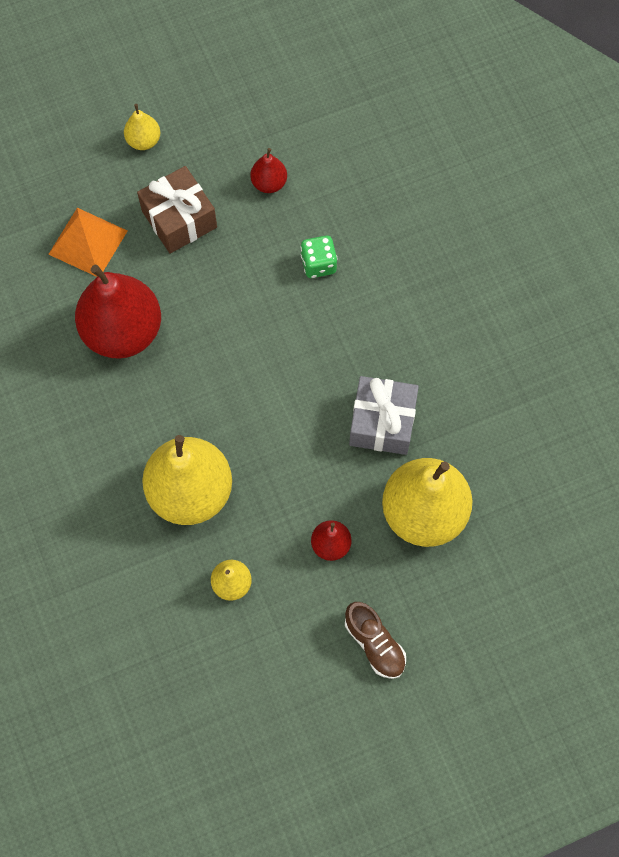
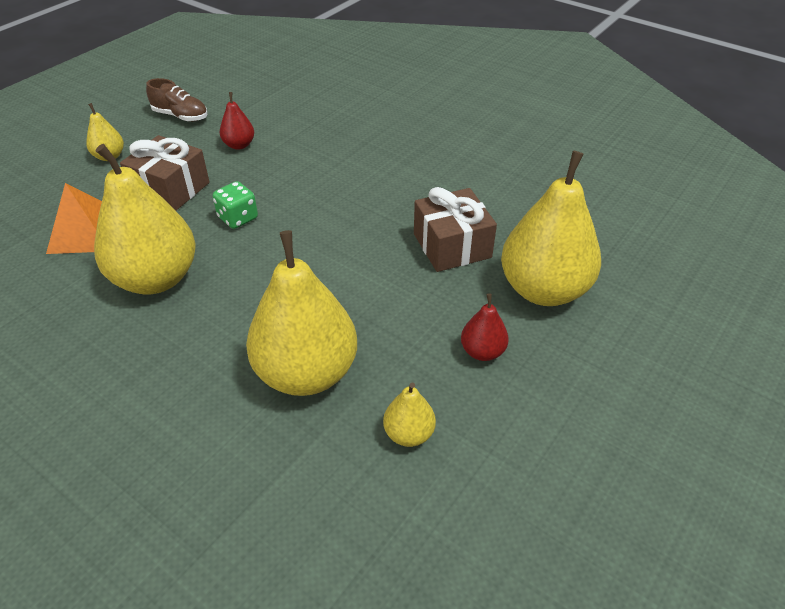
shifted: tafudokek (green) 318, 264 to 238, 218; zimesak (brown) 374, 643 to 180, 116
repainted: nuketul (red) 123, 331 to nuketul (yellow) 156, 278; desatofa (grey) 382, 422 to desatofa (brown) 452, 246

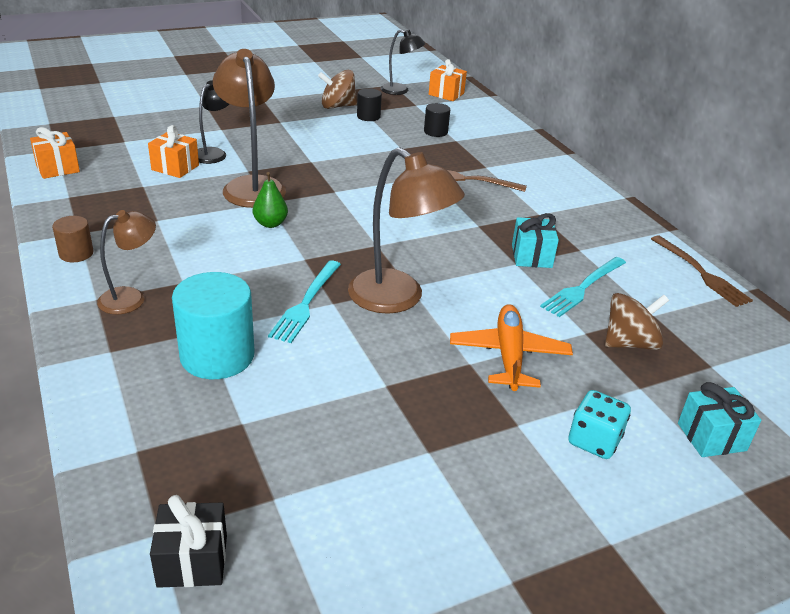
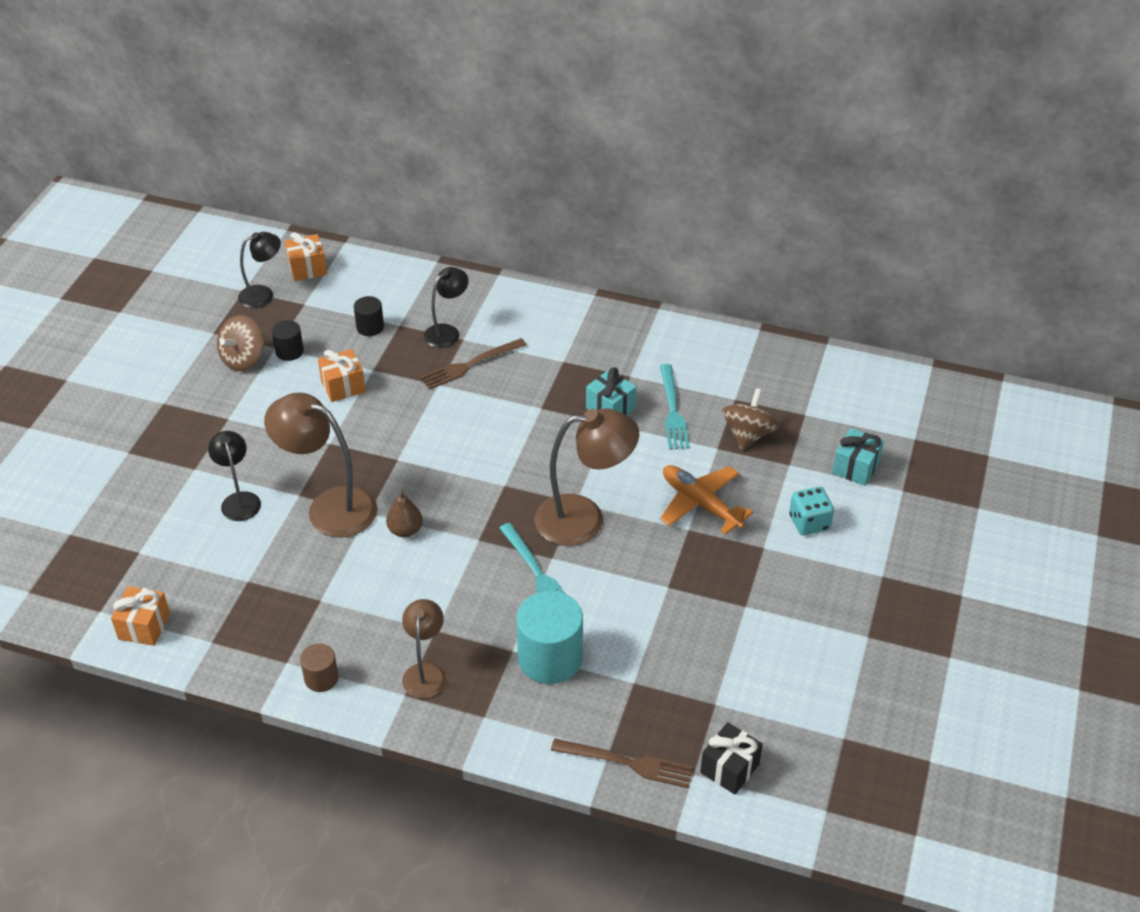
new: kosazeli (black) 447, 332
shifted: desatofa (orange) 175, 167 to 343, 386; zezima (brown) 701, 273 to 627, 763
repainted: nuketul (green) 270, 224 to nuketul (brown) 405, 530

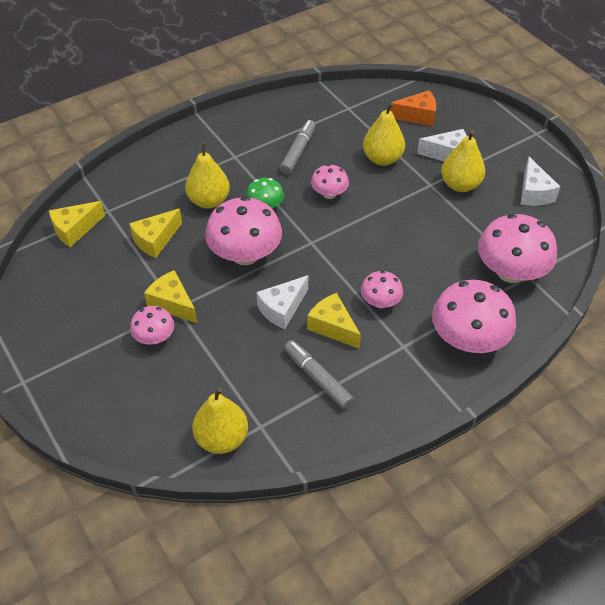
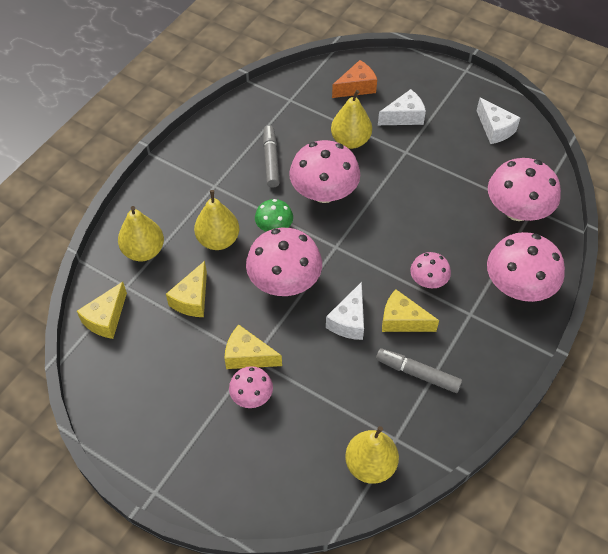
shifted: nuketul (yellow) 460, 185 to 144, 251
scaled: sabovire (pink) 329, 194 = 324, 192 x1.86

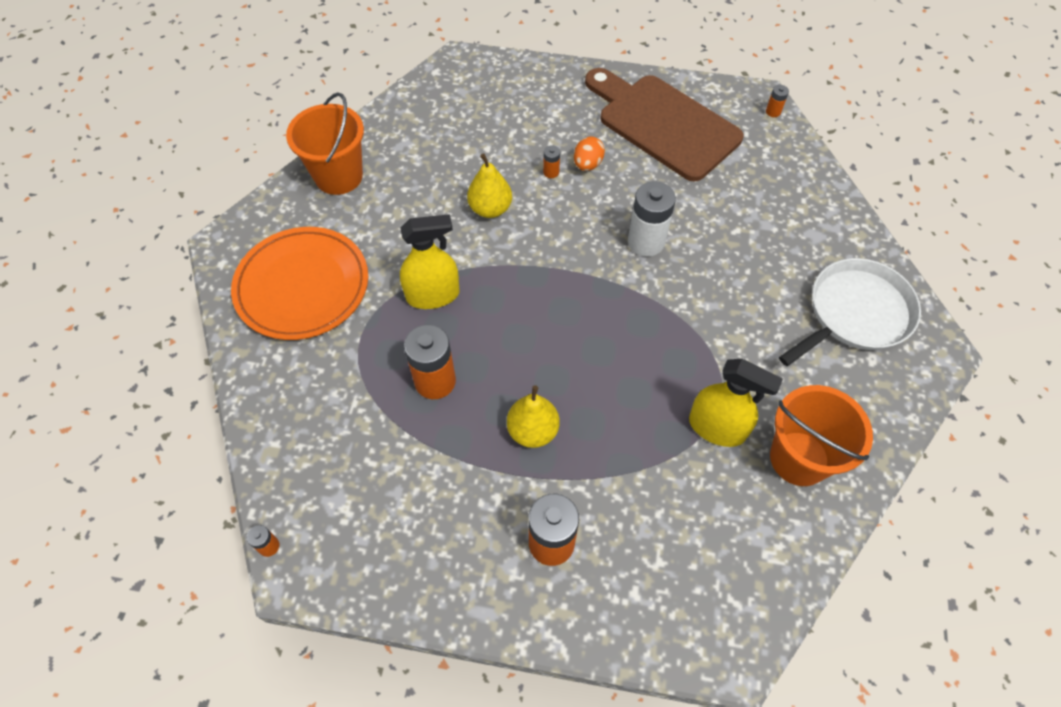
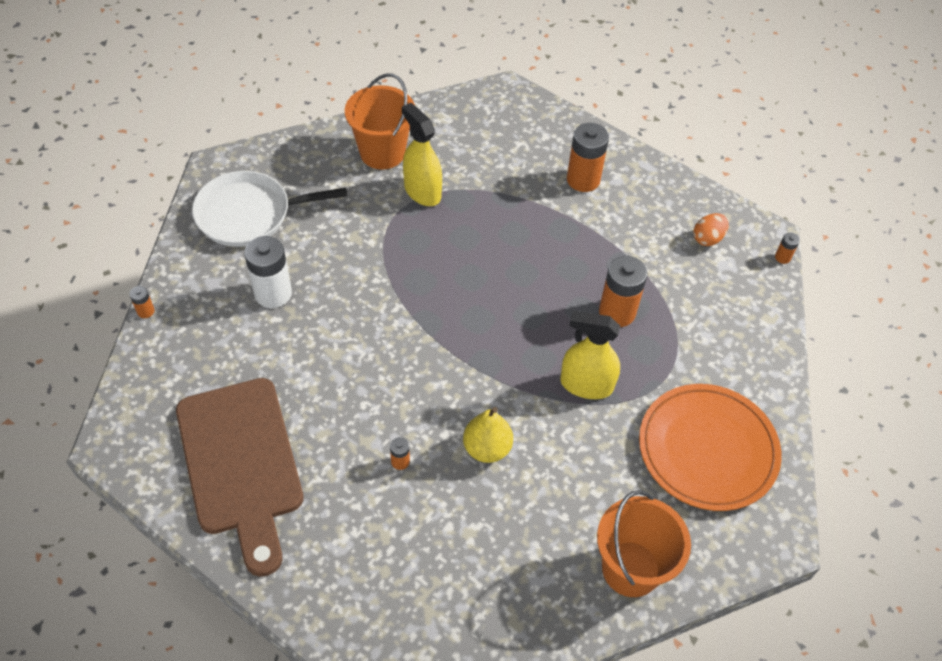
gone: nuketul (yellow) 533, 431
shifted: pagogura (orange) 587, 164 to 708, 238; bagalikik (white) 646, 242 to 273, 293; bagalikik (orange) 773, 112 to 145, 311

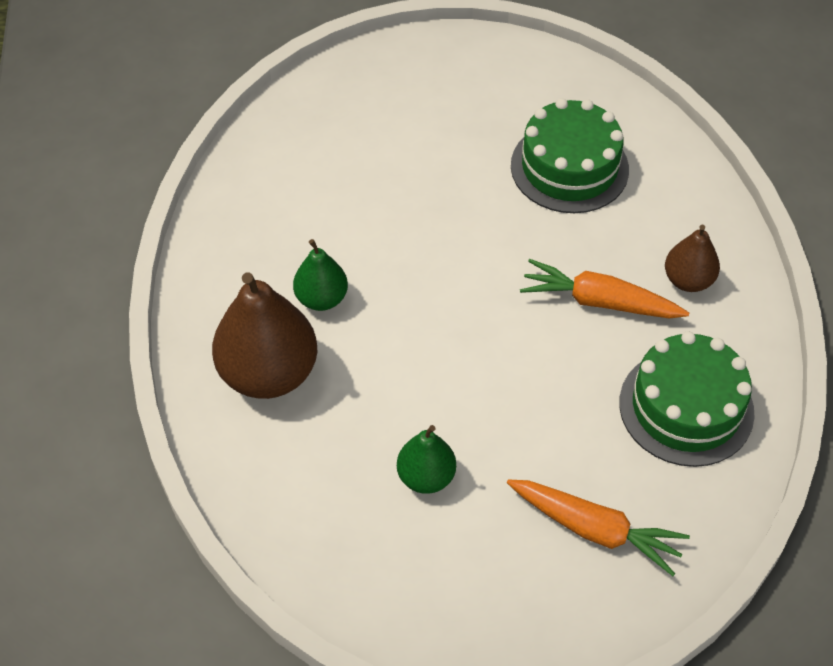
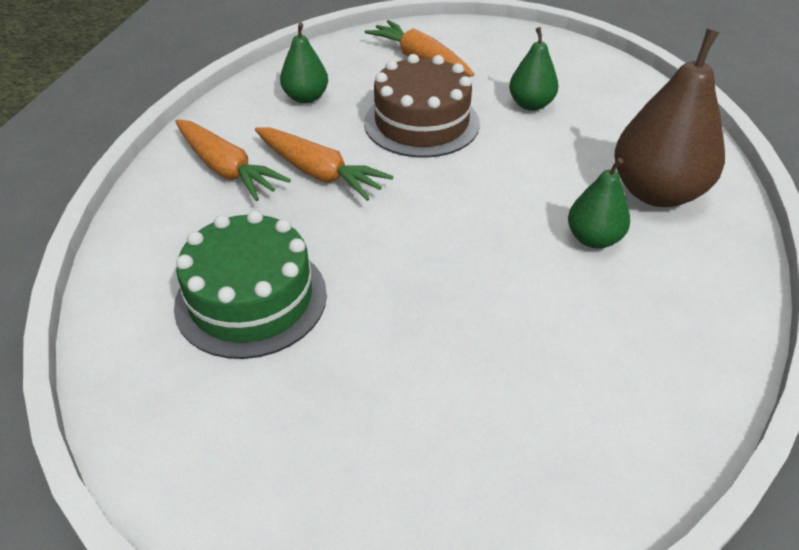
new: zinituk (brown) 421, 123
swapped: zinituk (green) 686, 407 to nuketul (green) 306, 98; nuketul (brown) 688, 280 to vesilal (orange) 226, 169

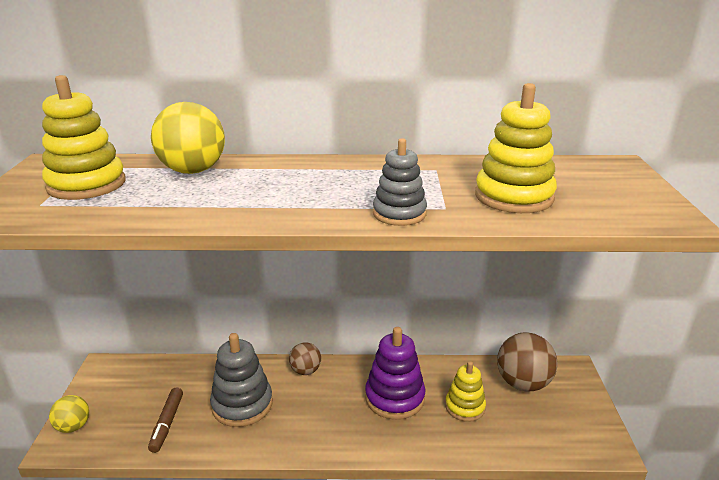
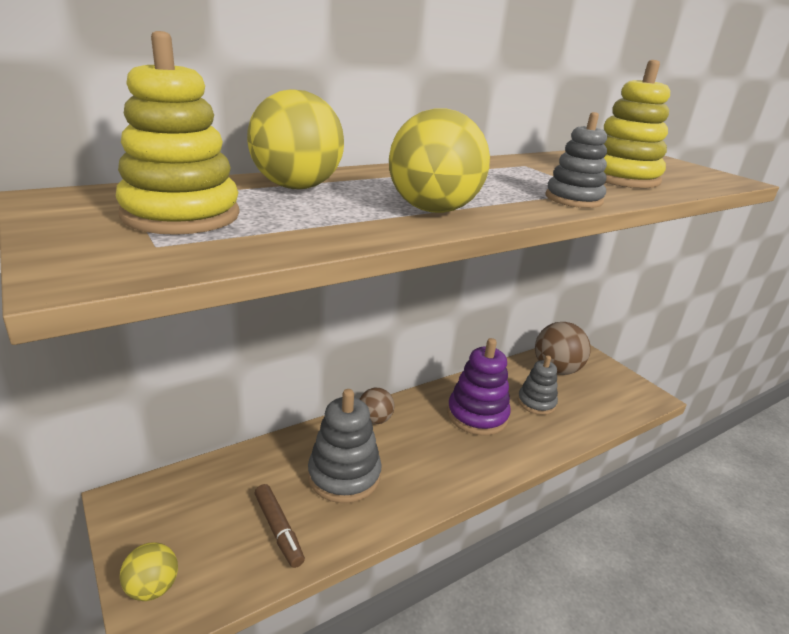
new: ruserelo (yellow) 433, 210
repainted: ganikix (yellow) 465, 407 to ganikix (grey) 536, 403

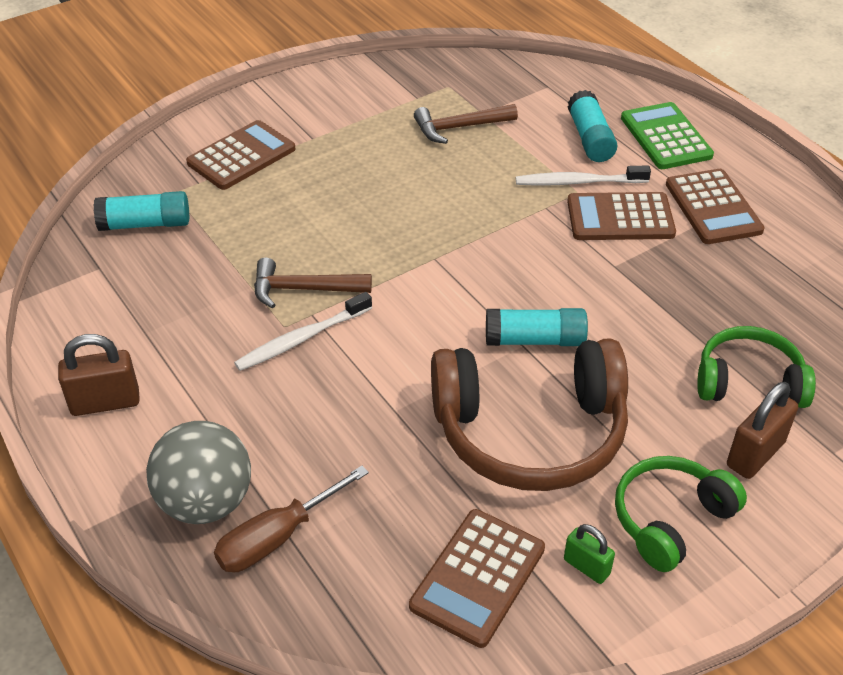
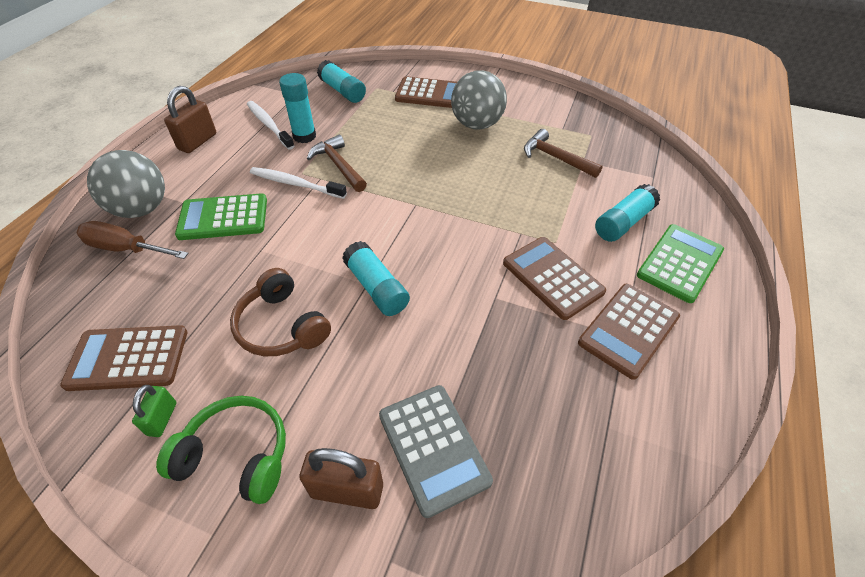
new: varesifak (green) 223, 218; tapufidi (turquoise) 304, 136; ruserelo (grey) 476, 124
shifted: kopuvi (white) 579, 182 to 269, 125
swapped: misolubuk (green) 749, 382 to varesifak (grey) 433, 447
rotated: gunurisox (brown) 105, 402 = 197, 142 75 degrees clockwise
scaled: misolubuk (brown) 530, 432 = 281, 326 x0.58

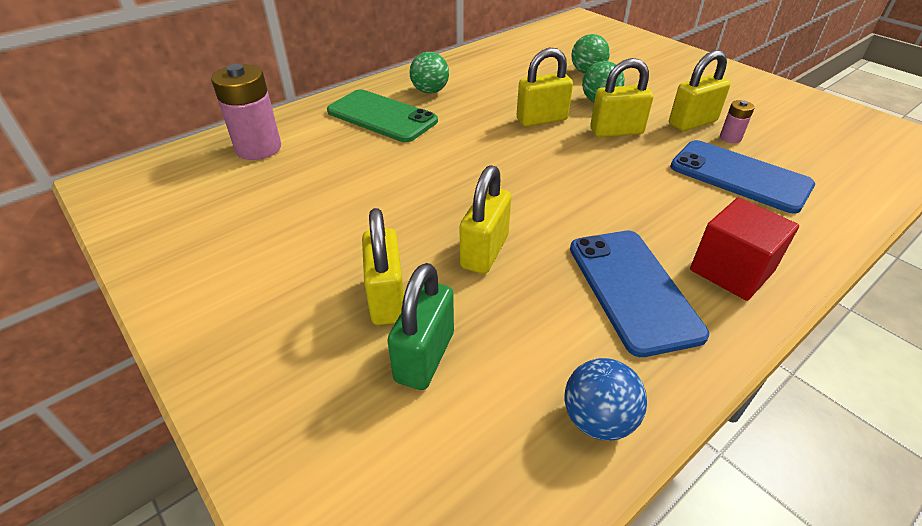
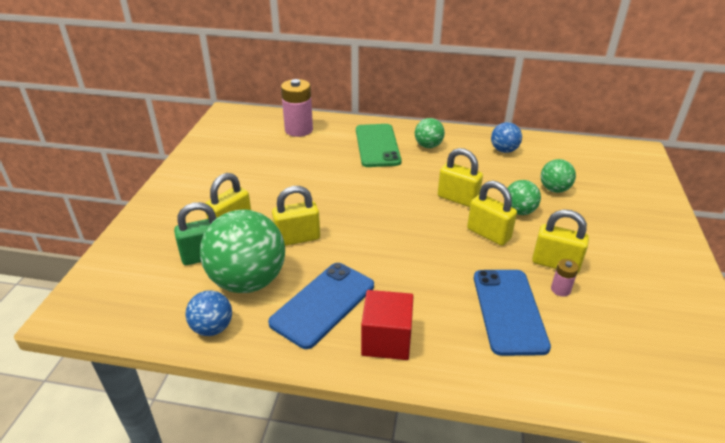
new: ruserelo (green) 248, 281; ruserelo (blue) 504, 150

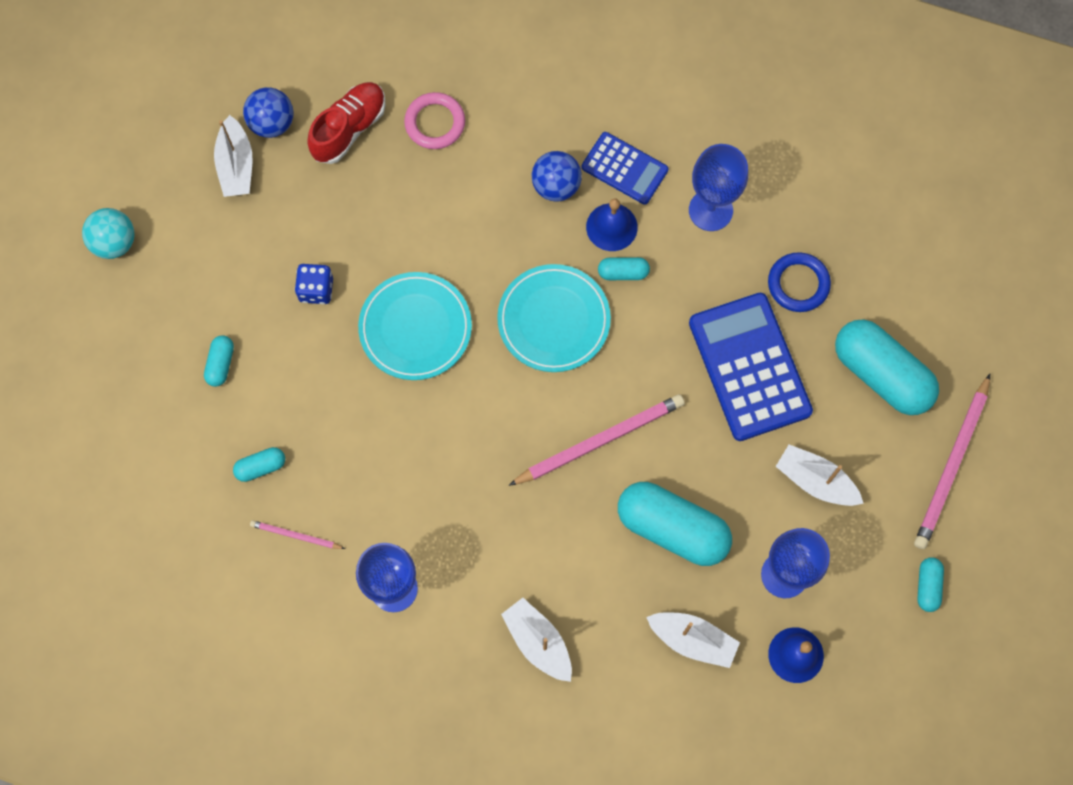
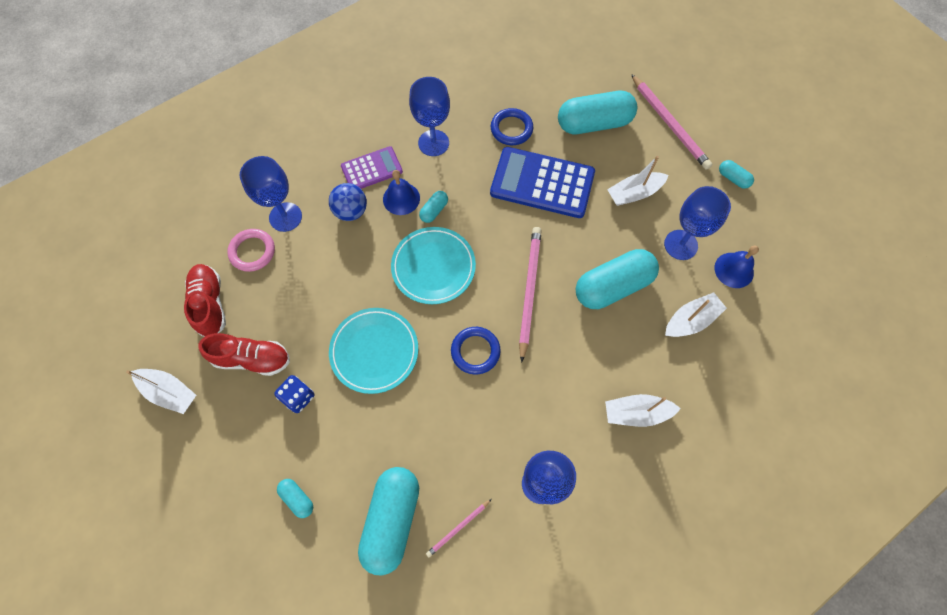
gone: ruserelo (turquoise) 114, 242; ruserelo (blue) 272, 123
new: zimesak (red) 252, 359; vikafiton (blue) 285, 217; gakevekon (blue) 475, 351
repainted: varesifak (blue) 624, 168 to varesifak (purple) 372, 169
scaled: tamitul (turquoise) 261, 467 = 391, 520 x2.22

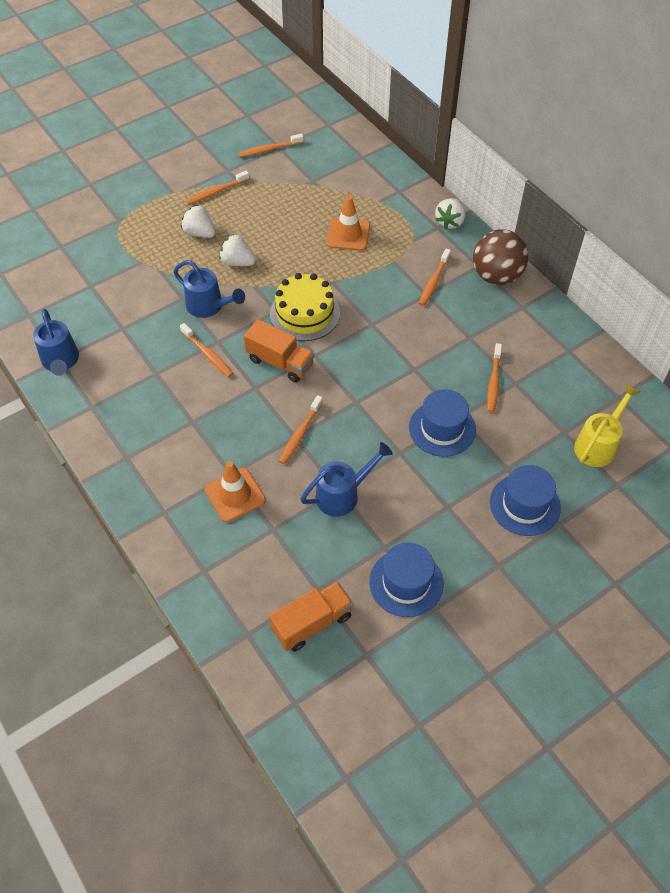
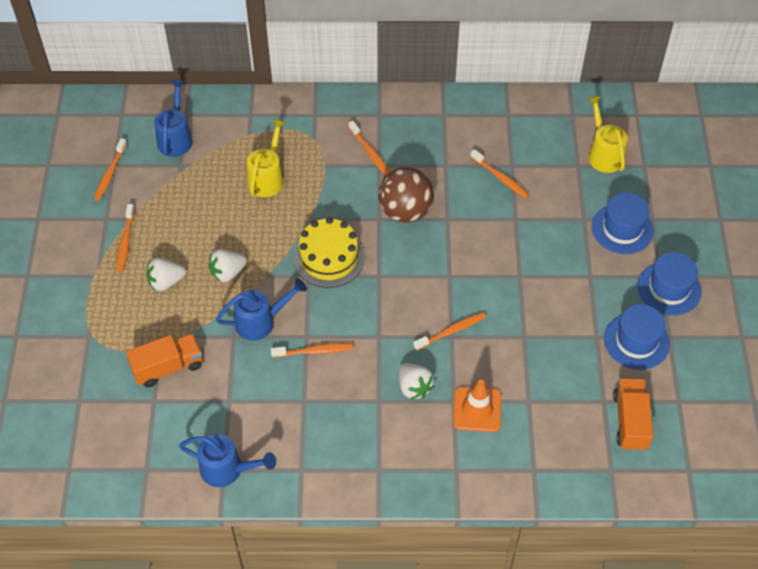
shifted: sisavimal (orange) 280, 362 to 168, 367; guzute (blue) 343, 494 to 176, 138; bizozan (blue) 442, 428 to 669, 288; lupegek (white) 450, 222 to 414, 387; ruserelo (brown) 496, 276 to 405, 211
swapped: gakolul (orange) 348, 234 to guzute (yellow) 267, 177
rotated: kopuvi (orange) 300, 434 = 451, 331 90 degrees counterclockwise

